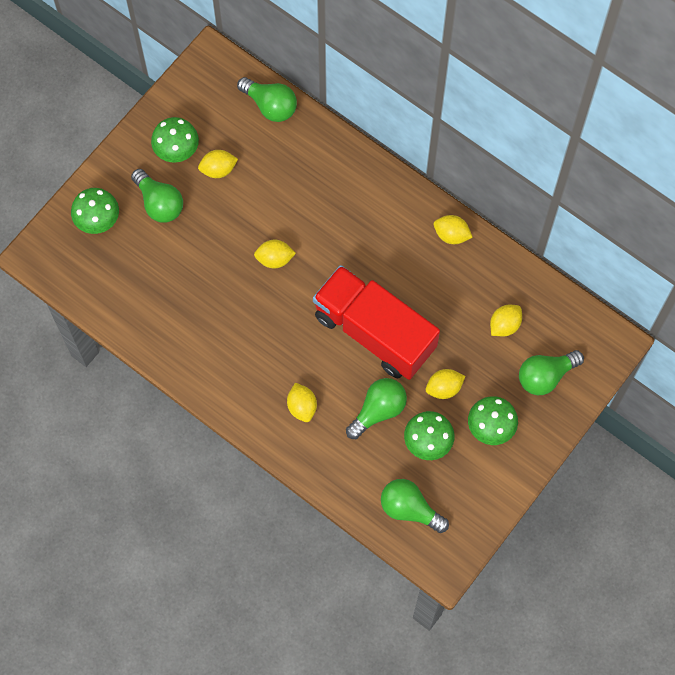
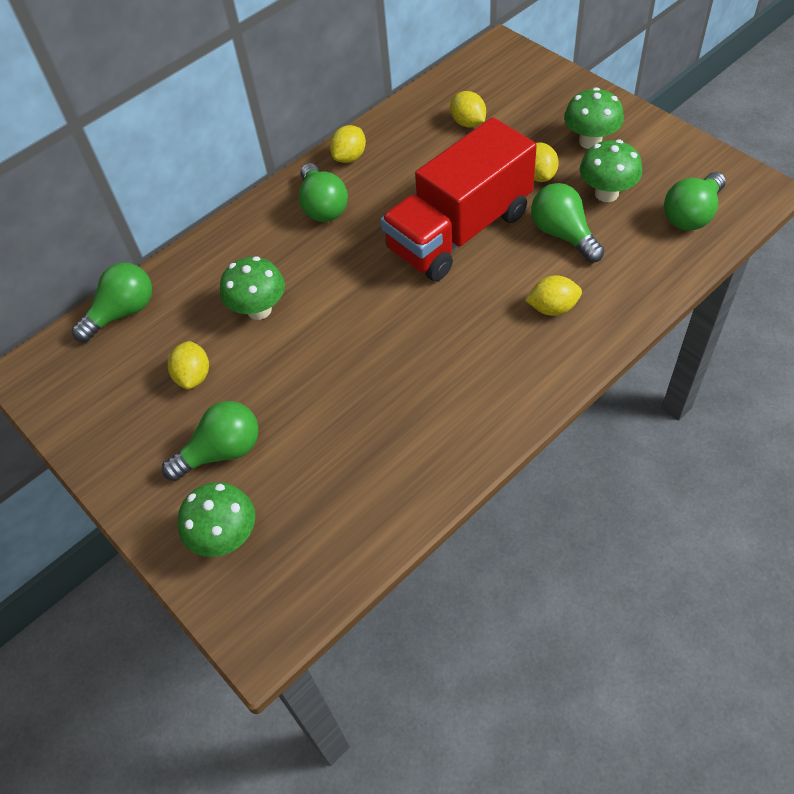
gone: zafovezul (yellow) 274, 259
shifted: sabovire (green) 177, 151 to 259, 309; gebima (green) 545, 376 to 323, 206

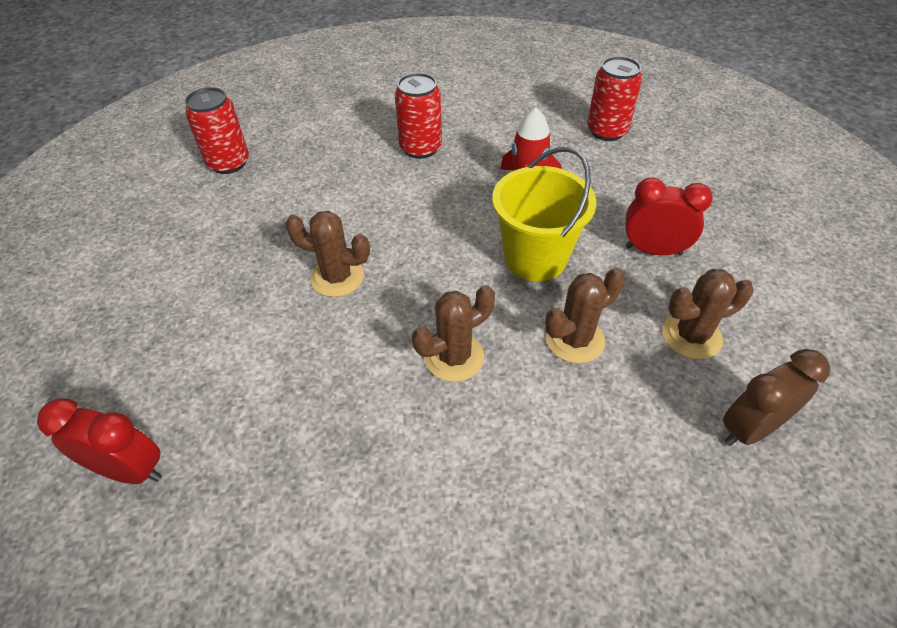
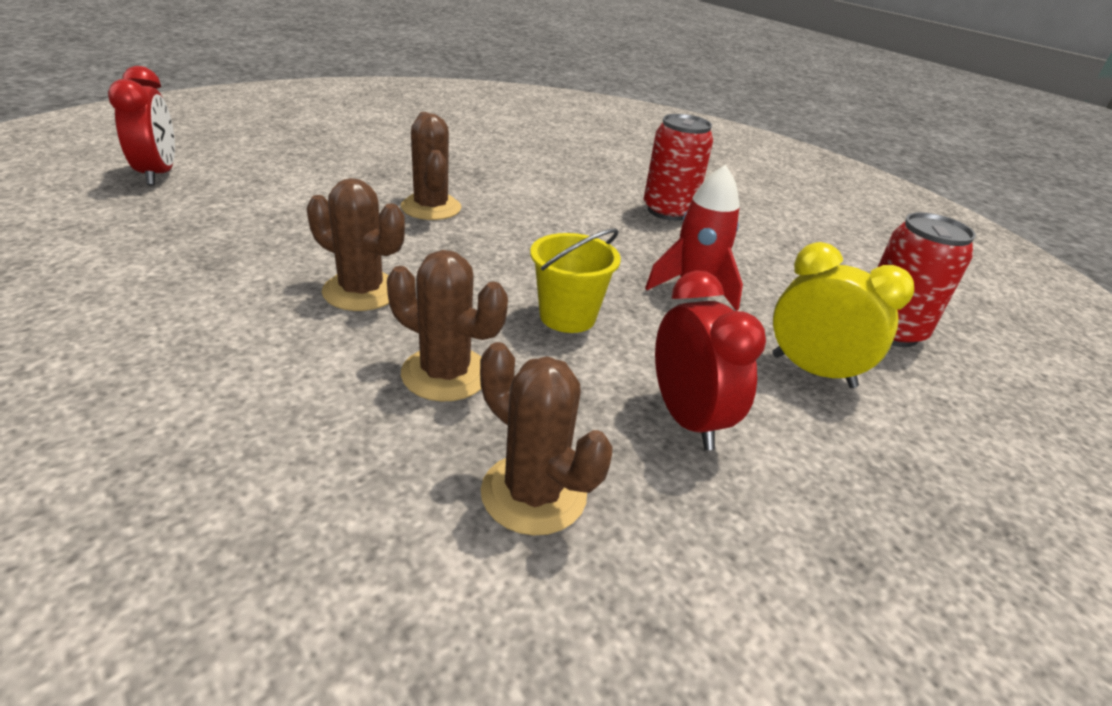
gone: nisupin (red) 228, 163; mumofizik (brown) 750, 428
new: mumofizik (yellow) 813, 371
scaled: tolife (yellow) 535, 258 = 567, 316 x0.63

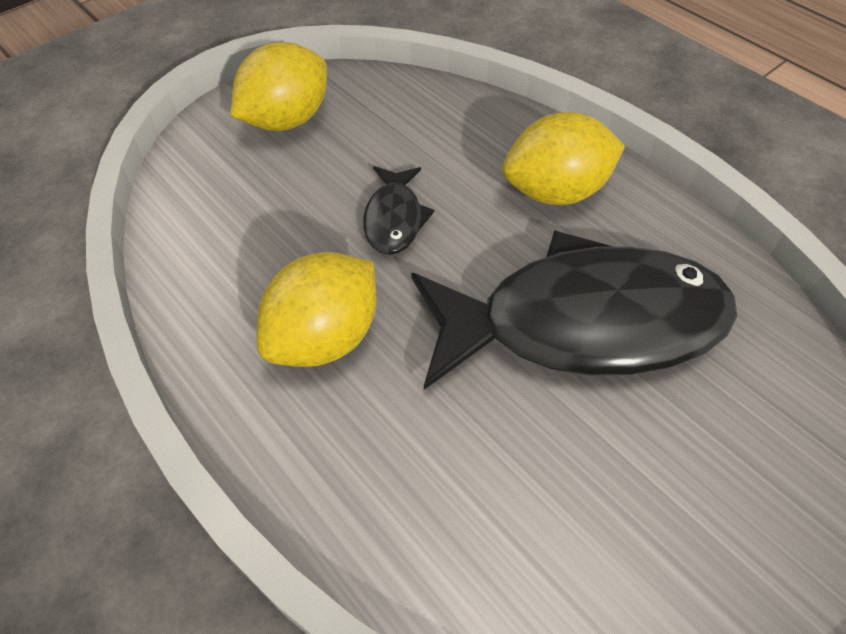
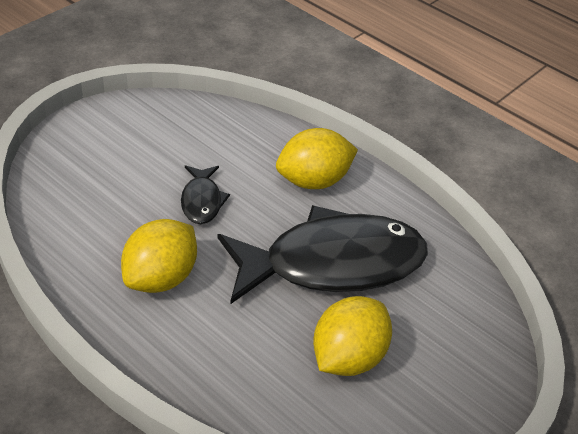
shifted: zafovezul (yellow) 287, 120 to 348, 357

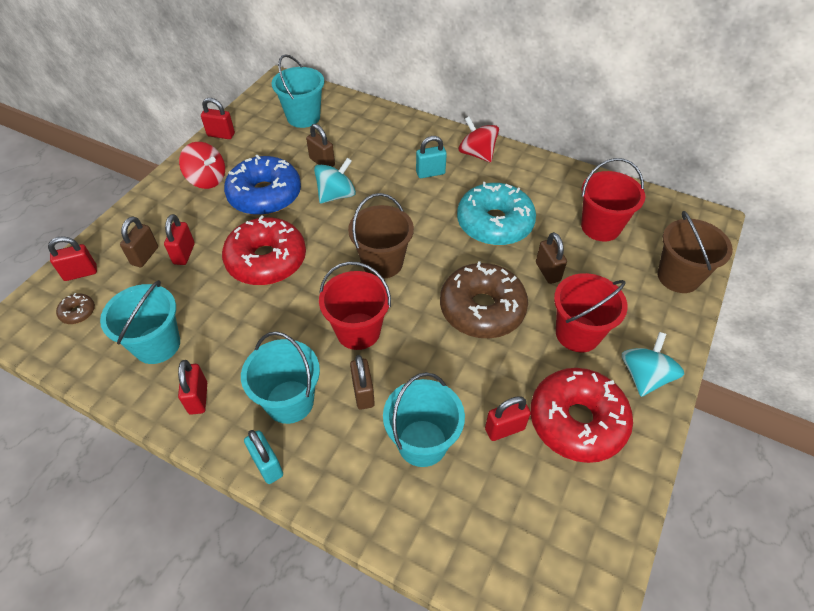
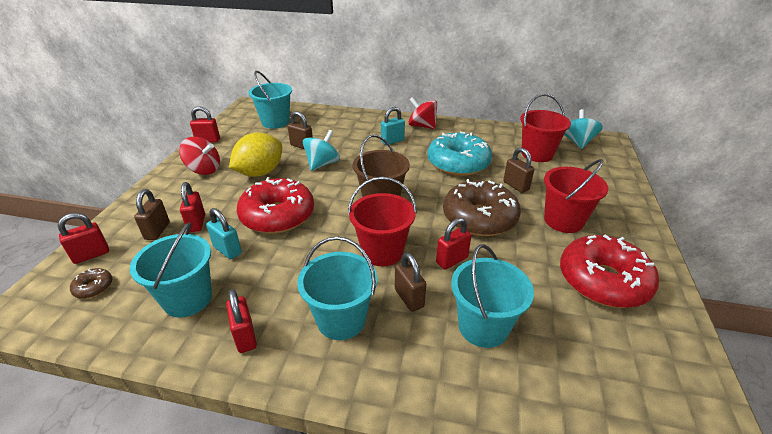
gone: tolife (brown) 678, 277
shifted: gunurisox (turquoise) 267, 465 to 227, 250; gunurisox (red) 504, 429 to 452, 260; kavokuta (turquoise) 644, 376 to 577, 142
swapped: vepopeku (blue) 265, 195 to zafovezul (yellow) 260, 173

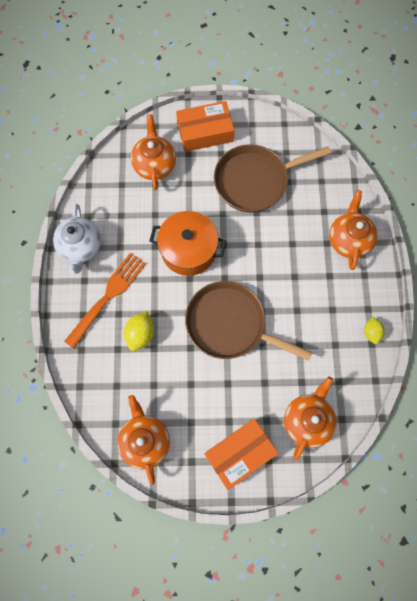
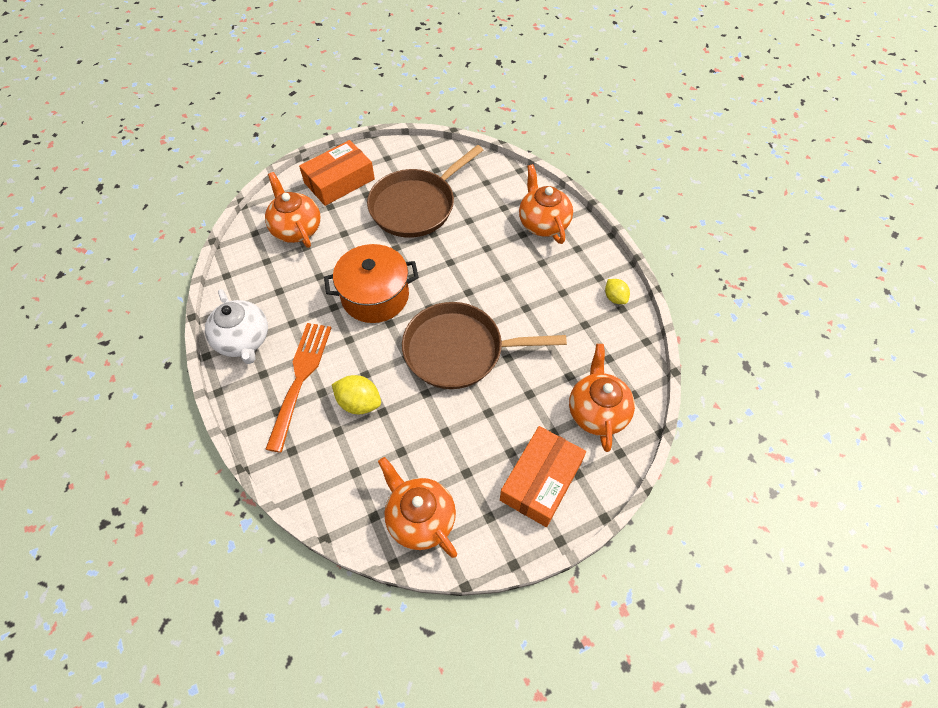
rotated: zafovezul (yellow) 141, 334 = 359, 403 60 degrees counterclockwise

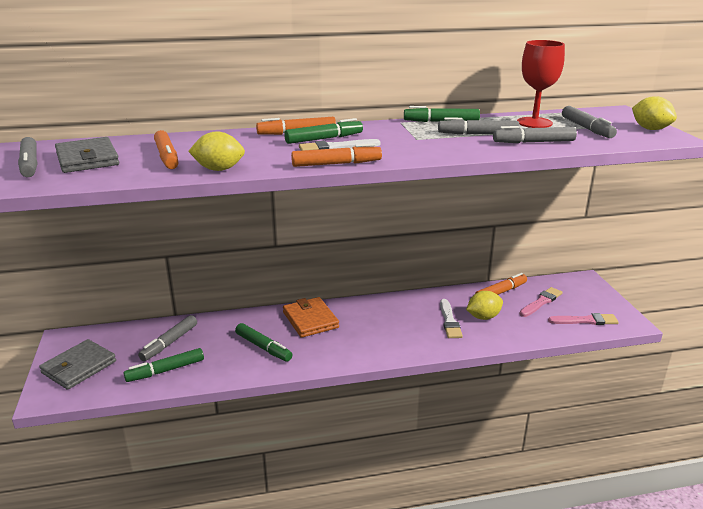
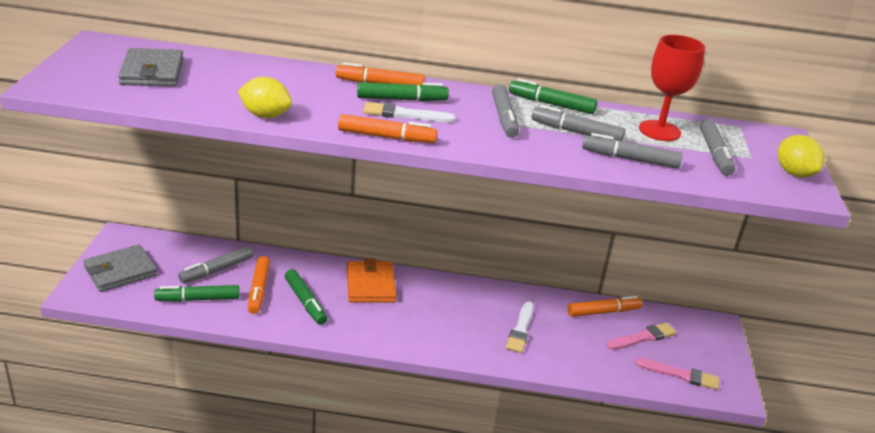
gone: zafovezul (yellow) 483, 317
shifted: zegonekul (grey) 30, 164 to 504, 118; zegonekul (orange) 167, 157 to 258, 290

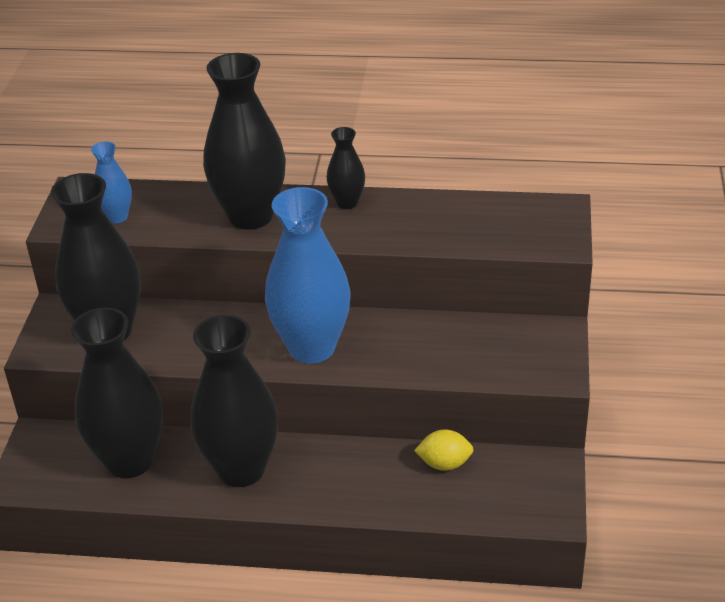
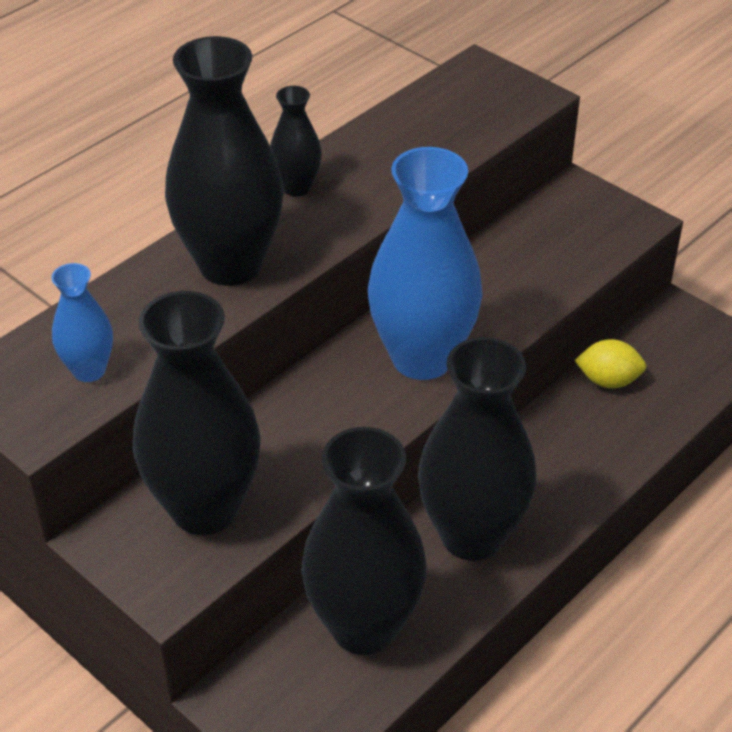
rotated: zafovezul (yellow) 444, 464 = 608, 380 60 degrees clockwise

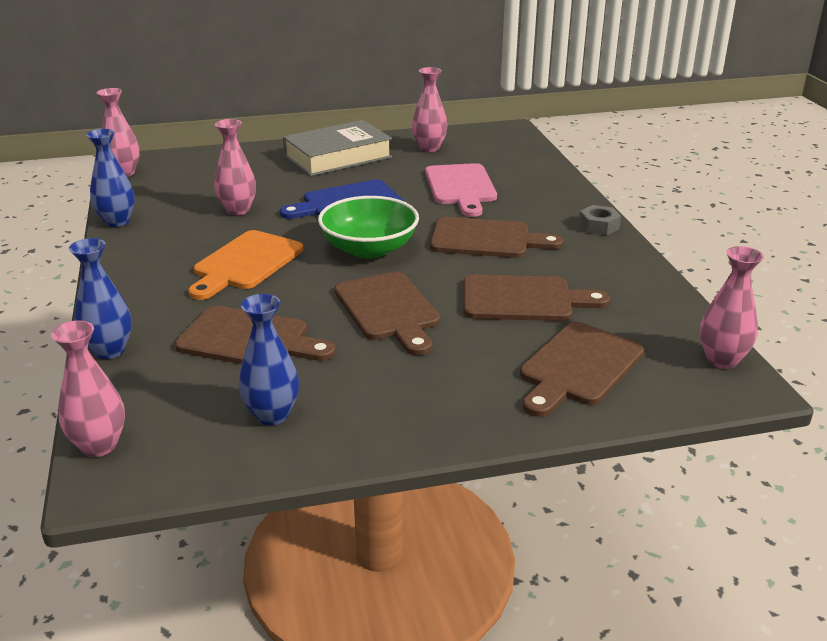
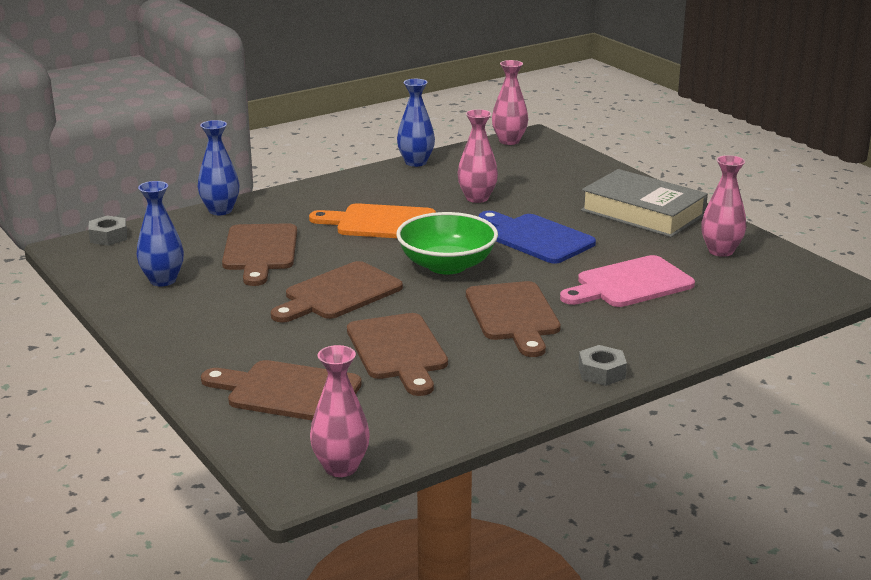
swapped: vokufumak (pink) 99, 445 to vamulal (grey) 108, 237

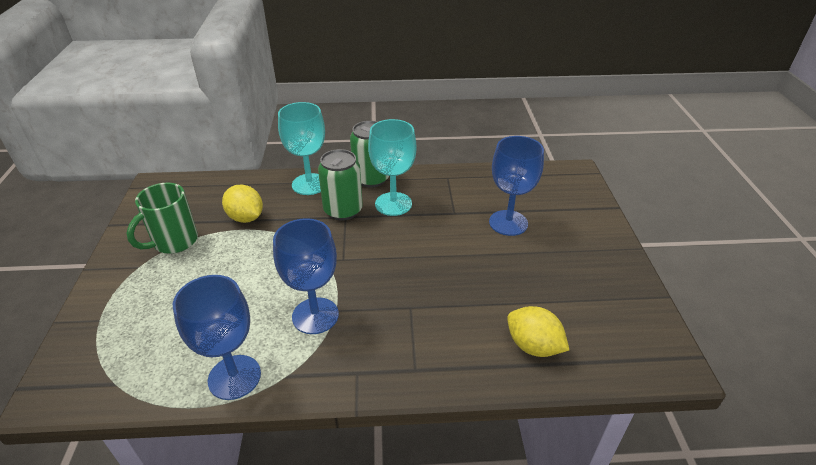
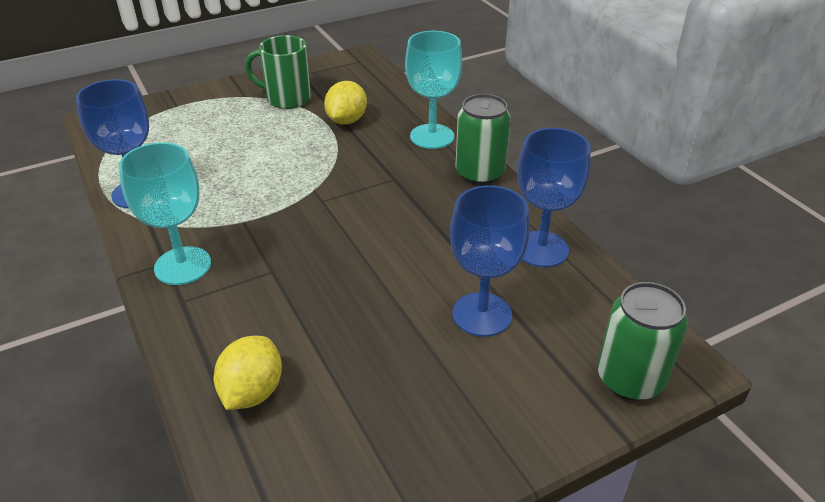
shifted: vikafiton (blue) 315, 316 to 541, 249; nisupin (green) 343, 210 to 630, 379; vikafiton (turquoise) 393, 204 to 182, 266

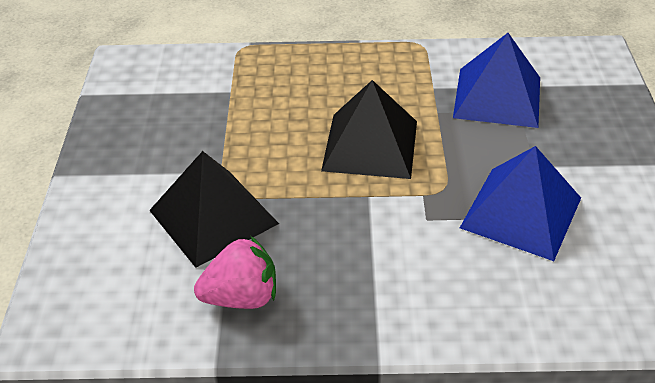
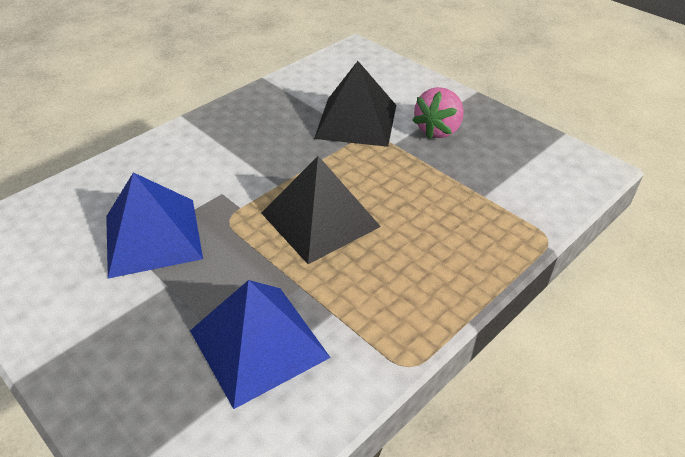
shifted: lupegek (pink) 242, 297 to 438, 130

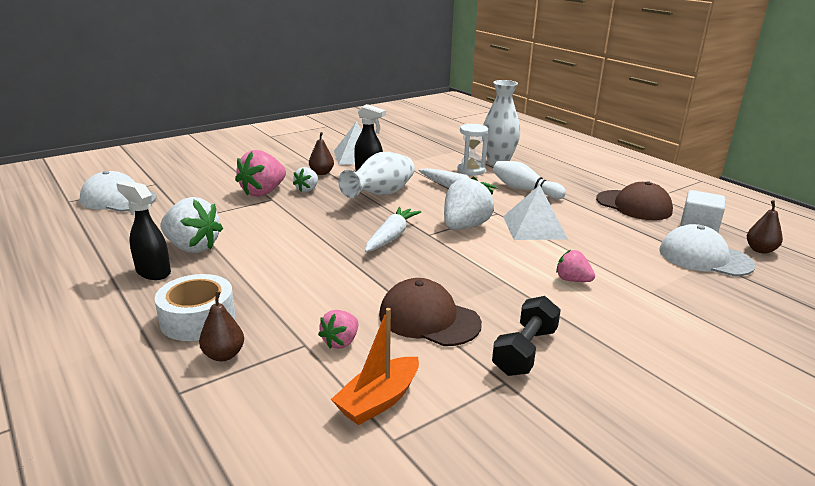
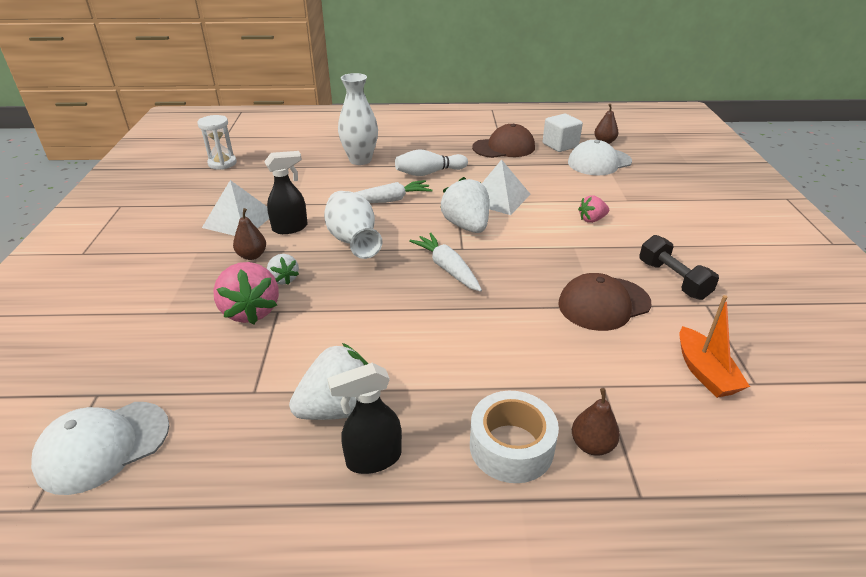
gone: lupegek (pink) 340, 342
shifted: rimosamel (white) 471, 171 to 222, 163

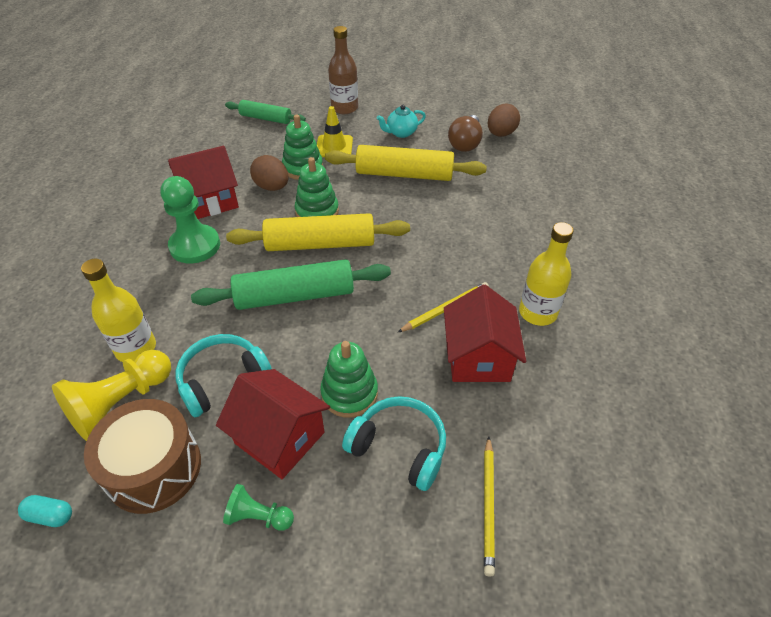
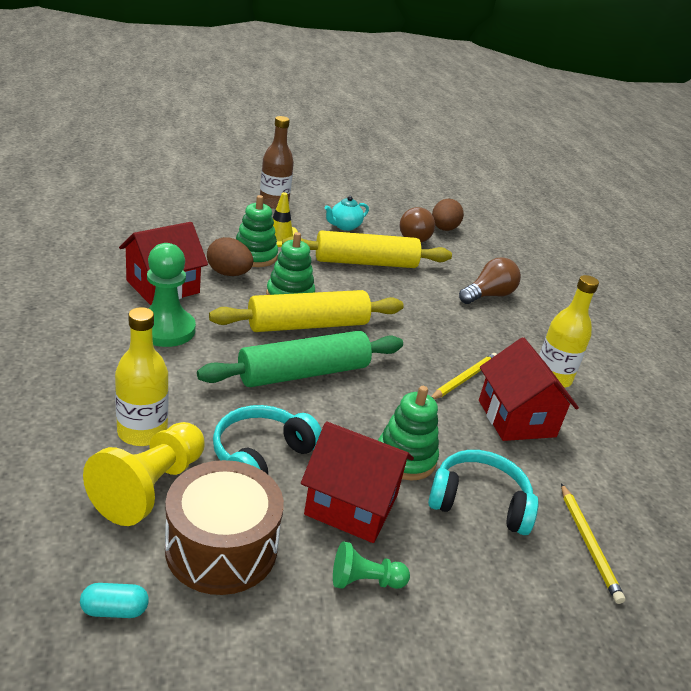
gone: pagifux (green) 266, 118
new: gebima (brown) 488, 295

